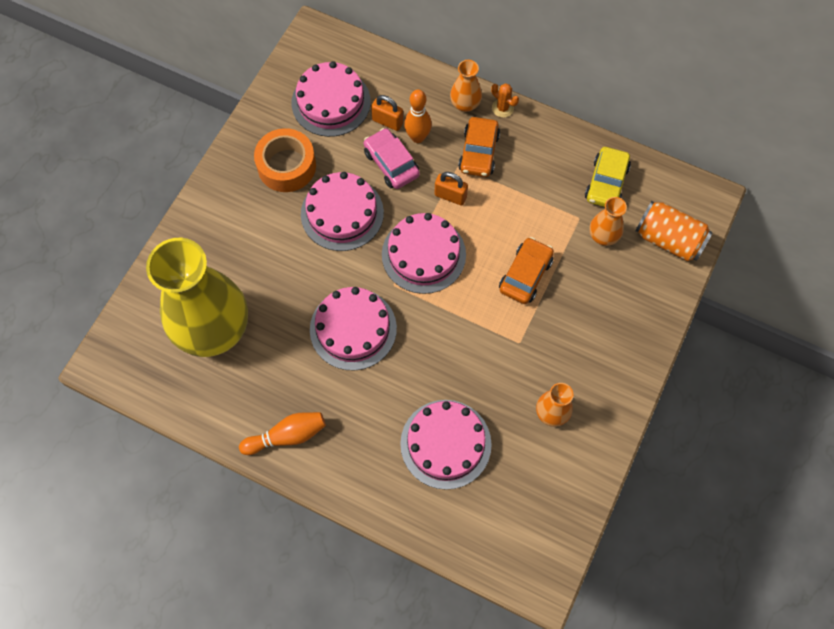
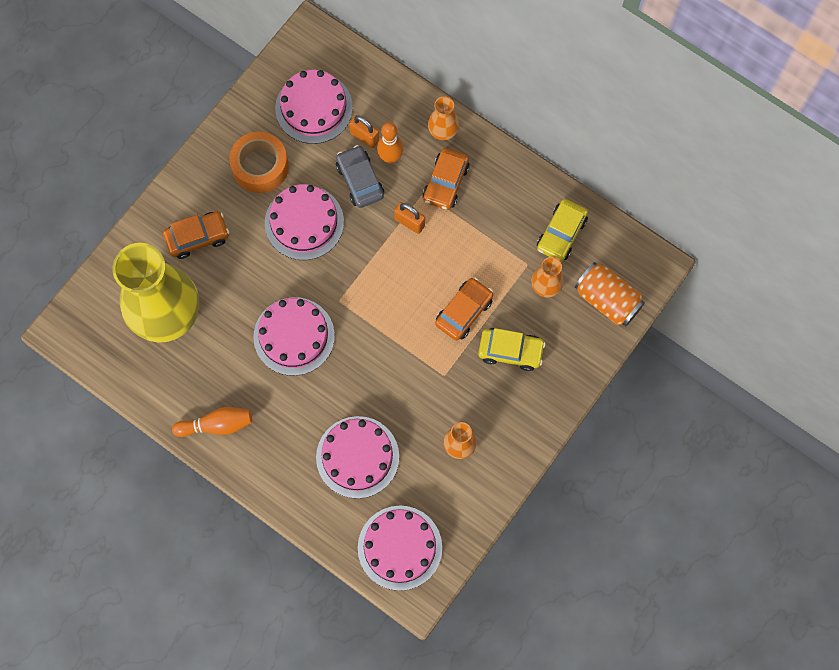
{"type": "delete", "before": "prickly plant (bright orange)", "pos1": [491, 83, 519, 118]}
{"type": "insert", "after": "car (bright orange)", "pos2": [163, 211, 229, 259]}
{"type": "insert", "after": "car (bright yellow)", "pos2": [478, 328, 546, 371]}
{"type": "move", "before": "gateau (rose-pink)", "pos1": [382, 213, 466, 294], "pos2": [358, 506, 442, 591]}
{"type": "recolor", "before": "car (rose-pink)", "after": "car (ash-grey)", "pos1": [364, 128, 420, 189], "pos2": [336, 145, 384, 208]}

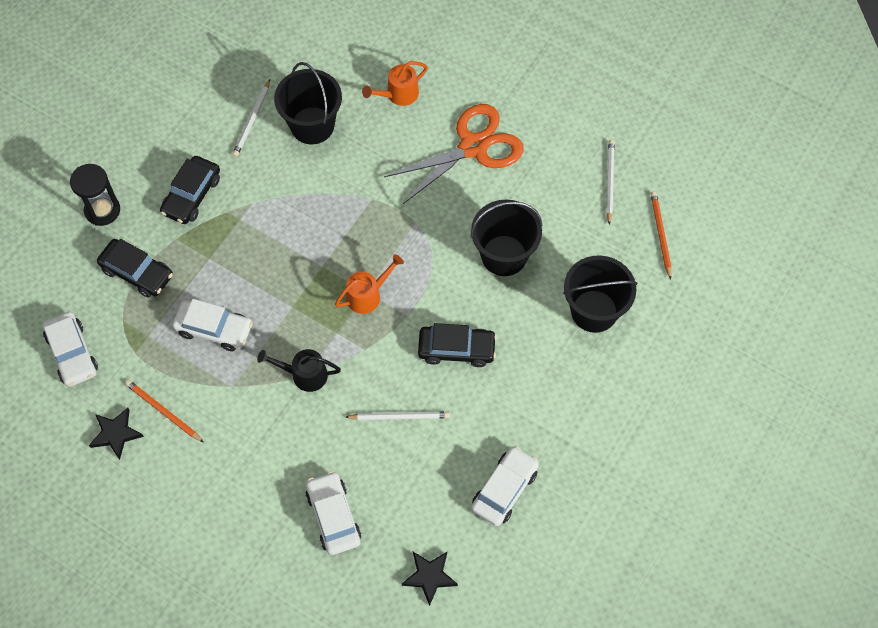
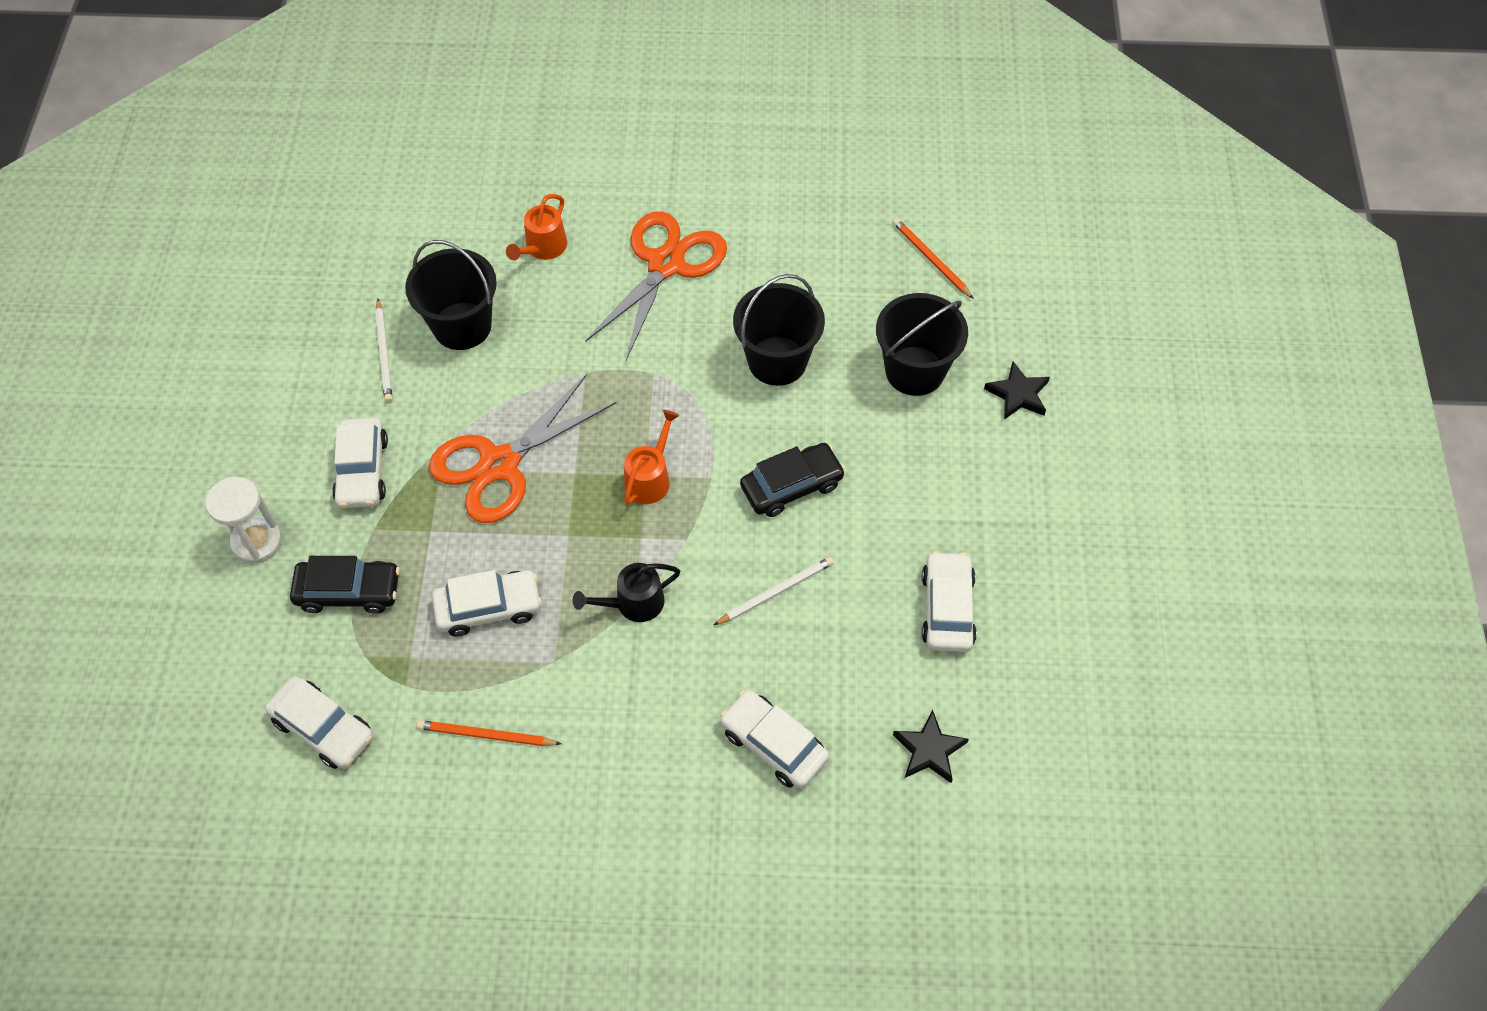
{"type": "delete", "before": "wooden pencil (snow-white)", "pos1": [607, 140, 615, 225]}
{"type": "insert", "after": "shears (bright orange)", "pos2": [429, 374, 617, 523]}
{"type": "move", "before": "five-pointed star (ebony)", "pos1": [89, 408, 144, 460], "pos2": [984, 361, 1050, 420]}
{"type": "recolor", "before": "sandglass (ebony)", "after": "sandglass (snow-white)", "pos1": [70, 164, 120, 226], "pos2": [205, 477, 282, 563]}
{"type": "recolor", "before": "car (ebony)", "after": "car (snow-white)", "pos1": [160, 156, 220, 224], "pos2": [332, 417, 388, 509]}

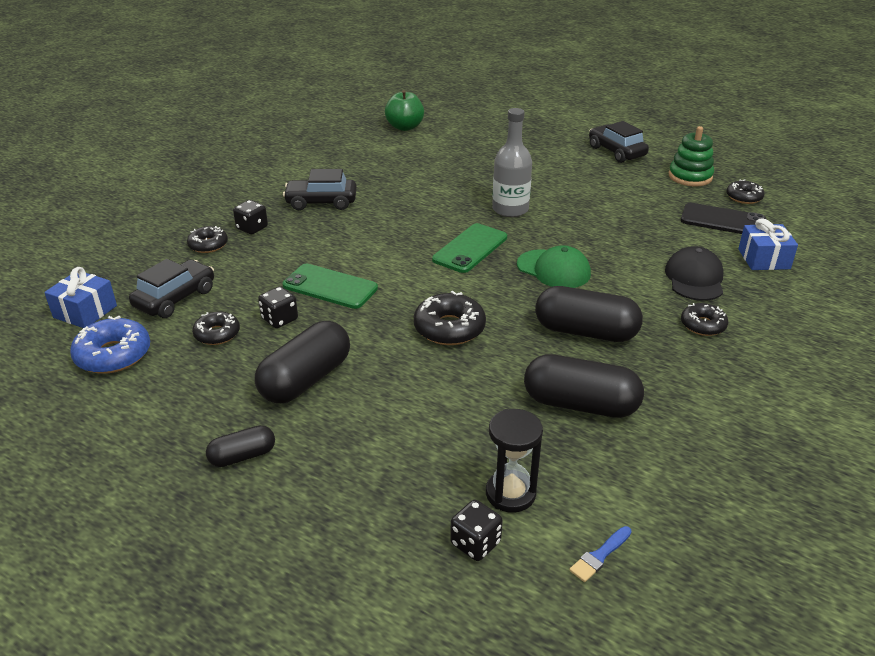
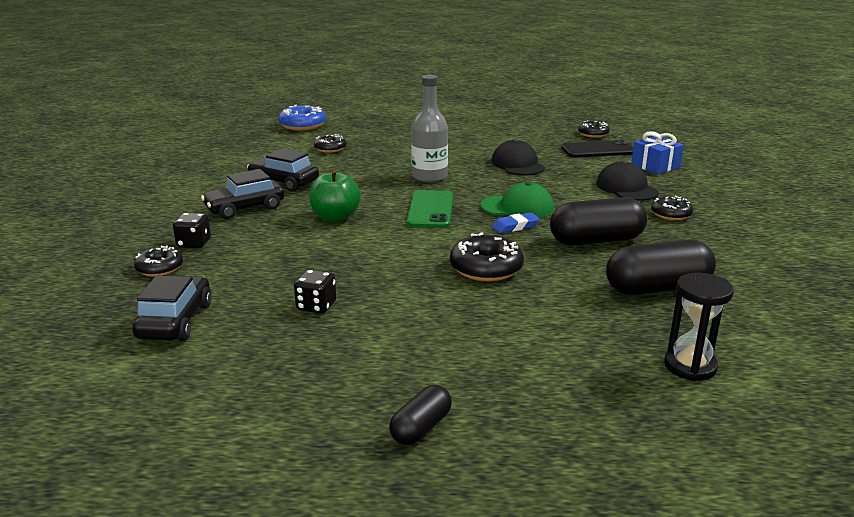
{"type": "delete", "before": "wrapped gift (blue)", "pos1": [44, 267, 117, 328]}
{"type": "delete", "before": "pill (ebony)", "pos1": [255, 321, 350, 404]}
{"type": "delete", "before": "smartphone (emerald)", "pos1": [283, 264, 378, 309]}
{"type": "delete", "before": "game die (ebony)", "pos1": [450, 500, 503, 561]}
{"type": "delete", "before": "brush (blue)", "pos1": [569, 526, 632, 582]}
{"type": "delete", "before": "ring stacker (emerald)", "pos1": [669, 126, 714, 186]}
{"type": "insert", "after": "baseball cap (ebony)", "pos2": [491, 139, 545, 175]}
{"type": "insert", "after": "eraser (blue)", "pos2": [492, 212, 540, 233]}
{"type": "move", "before": "doughnut (blue)", "pos1": [70, 316, 150, 374], "pos2": [278, 105, 326, 130]}
{"type": "move", "before": "doughnut (ebony)", "pos1": [192, 311, 240, 345], "pos2": [314, 134, 347, 153]}
{"type": "move", "before": "apple (emerald)", "pos1": [385, 90, 424, 131], "pos2": [309, 170, 361, 222]}
{"type": "move", "before": "car (ebony)", "pos1": [589, 121, 649, 163], "pos2": [247, 148, 319, 192]}

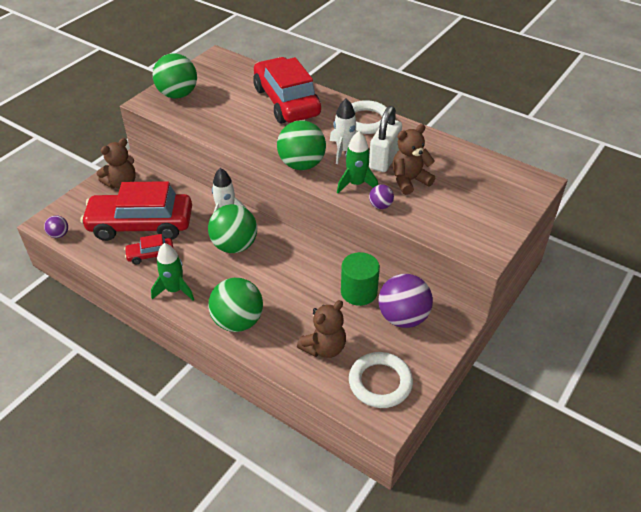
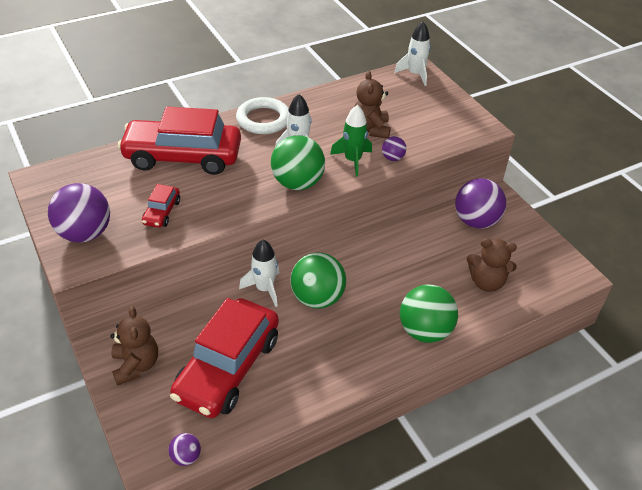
{"type": "delete", "before": "spaceship (emerald)", "pos1": [151, 243, 194, 300]}
{"type": "delete", "before": "cylinder shape (emerald)", "pos1": [341, 252, 380, 306]}
{"type": "delete", "before": "ring (snow-white)", "pos1": [349, 352, 413, 408]}
{"type": "delete", "before": "padlock (snow-white)", "pos1": [369, 106, 402, 172]}
{"type": "insert", "after": "spaceship (snow-white)", "pos2": [394, 22, 431, 86]}
{"type": "move", "before": "car (scarlet)", "pos1": [124, 234, 173, 265], "pos2": [142, 184, 180, 228]}
{"type": "recolor", "before": "ball (emerald)", "after": "ball (violet)", "pos1": [153, 53, 197, 99], "pos2": [48, 183, 110, 242]}
{"type": "rotate", "before": "stuffed bear (brown)", "pos1": [297, 300, 346, 358], "pos2": [467, 238, 517, 292], "turn": 120}

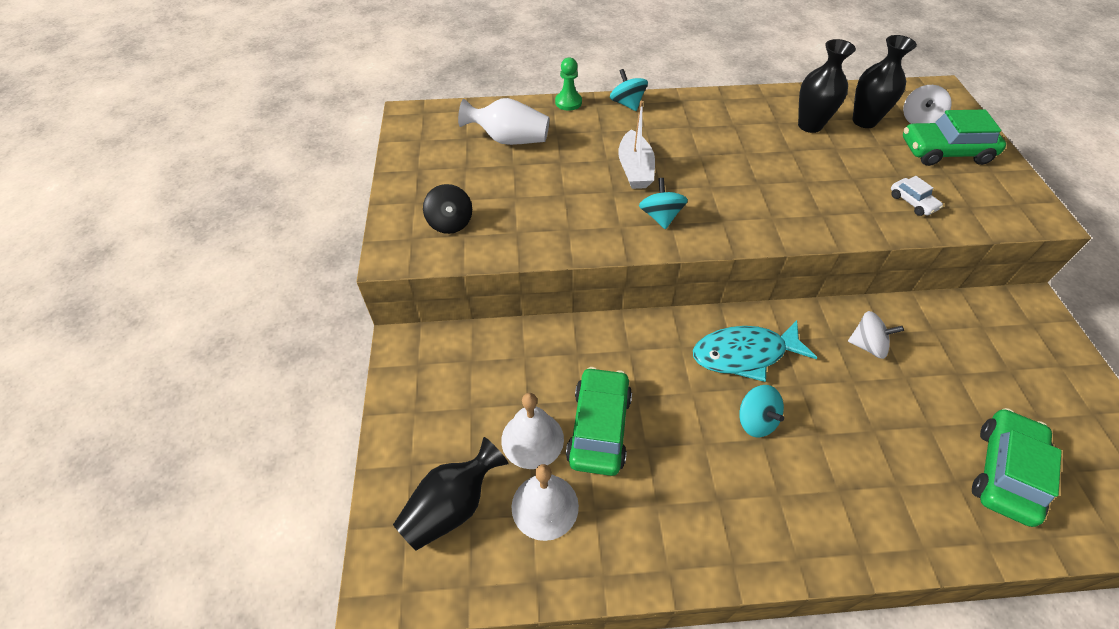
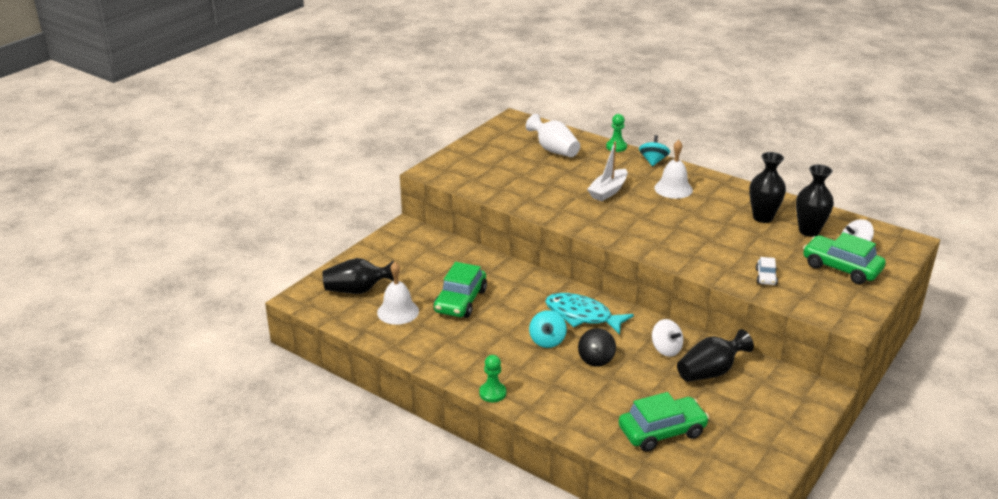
{"type": "delete", "before": "whirligig (turquoise)", "pos1": [639, 178, 688, 229]}
{"type": "insert", "after": "chess pawn (emerald)", "pos2": [479, 355, 506, 402]}
{"type": "insert", "after": "vase (ebony)", "pos2": [677, 329, 754, 382]}
{"type": "move", "before": "whirligig (ebony)", "pos1": [423, 184, 472, 234], "pos2": [578, 328, 616, 367]}
{"type": "move", "before": "hand bell (snow-white)", "pos1": [501, 393, 564, 469], "pos2": [654, 140, 693, 199]}
{"type": "rotate", "before": "car (emerald)", "pos1": [566, 367, 632, 476], "pos2": [433, 262, 487, 318], "turn": 150}

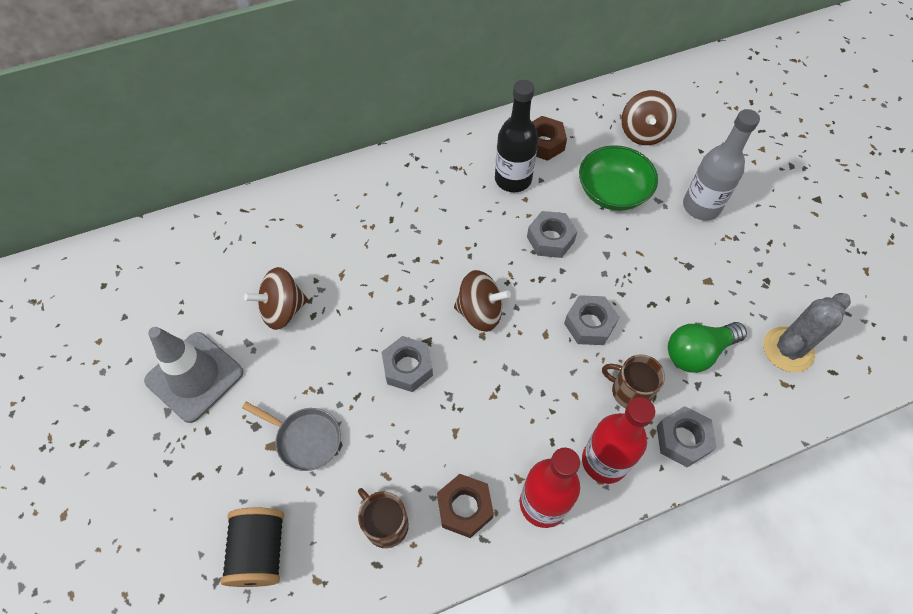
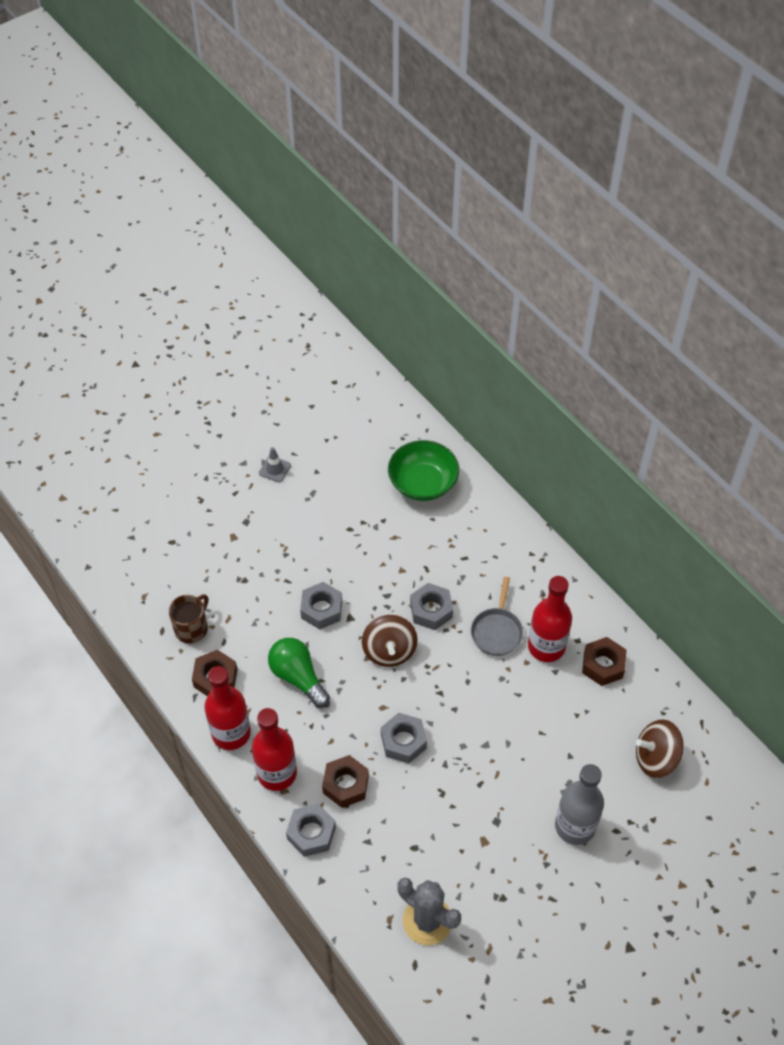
{"type": "delete", "before": "bobbin (ebony)", "pos1": [221, 508, 284, 587]}
{"type": "delete", "before": "whirligig (brown)", "pos1": [244, 267, 308, 330]}
{"type": "move", "before": "pan (ash-grey)", "pos1": [242, 402, 341, 471], "pos2": [471, 577, 523, 656]}
{"type": "move", "before": "hex nut (ash-grey)", "pos1": [527, 211, 577, 258], "pos2": [410, 583, 453, 630]}
{"type": "move", "before": "deep dish (emerald)", "pos1": [579, 145, 658, 211], "pos2": [388, 440, 459, 501]}
{"type": "move", "before": "bulb (emerald)", "pos1": [668, 322, 747, 373], "pos2": [268, 638, 330, 708]}
{"type": "replace", "before": "coffee mug (brown)", "after": "hex nut (brown)", "pos1": [602, 354, 665, 408], "pos2": [322, 755, 369, 808]}
{"type": "recolor", "before": "drink bottle (ebony)", "after": "drink bottle (scarlet)", "pos1": [495, 80, 538, 192], "pos2": [528, 576, 572, 662]}
{"type": "resize", "before": "traffic cone (ash-grey)", "pos1": [144, 327, 243, 423], "pos2": [259, 447, 291, 482], "scale": 0.44}

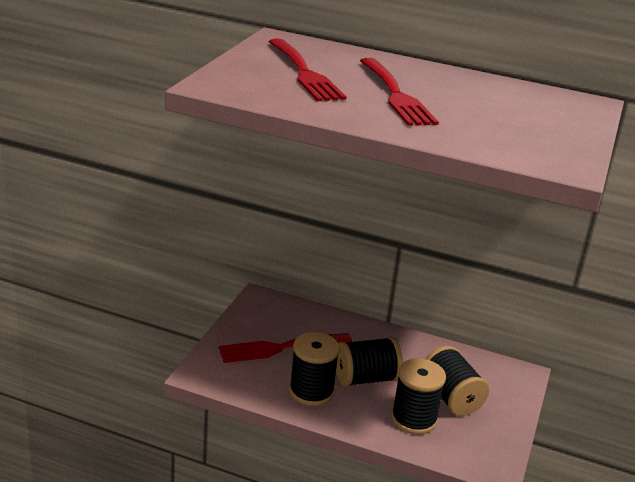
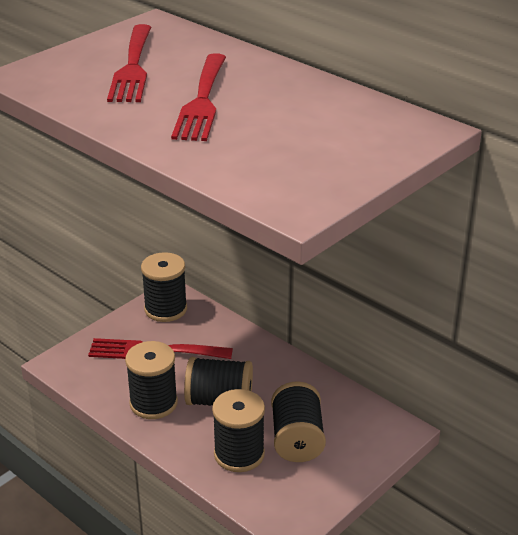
{"type": "insert", "after": "bobbin (ebony)", "pos2": [141, 252, 187, 322]}

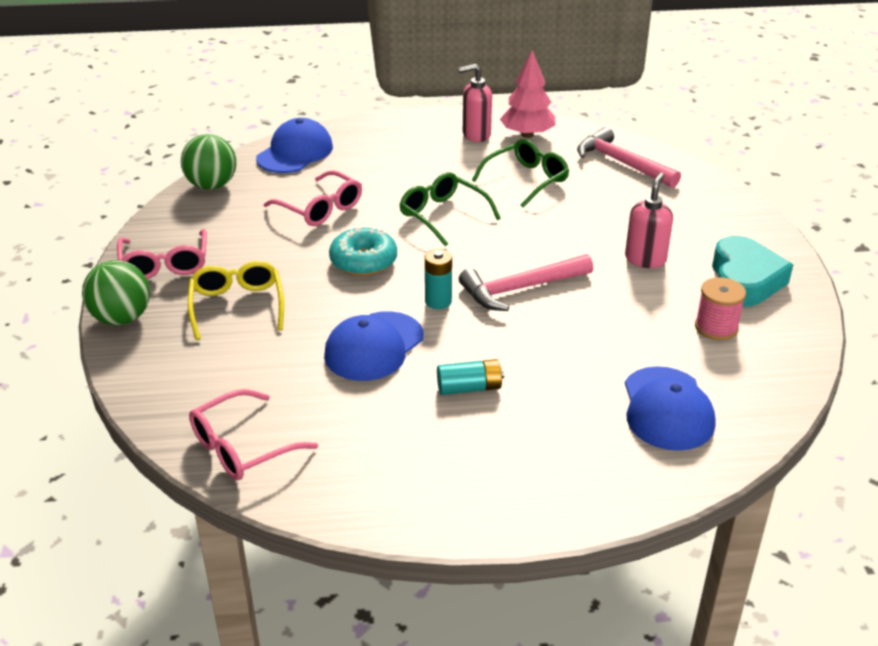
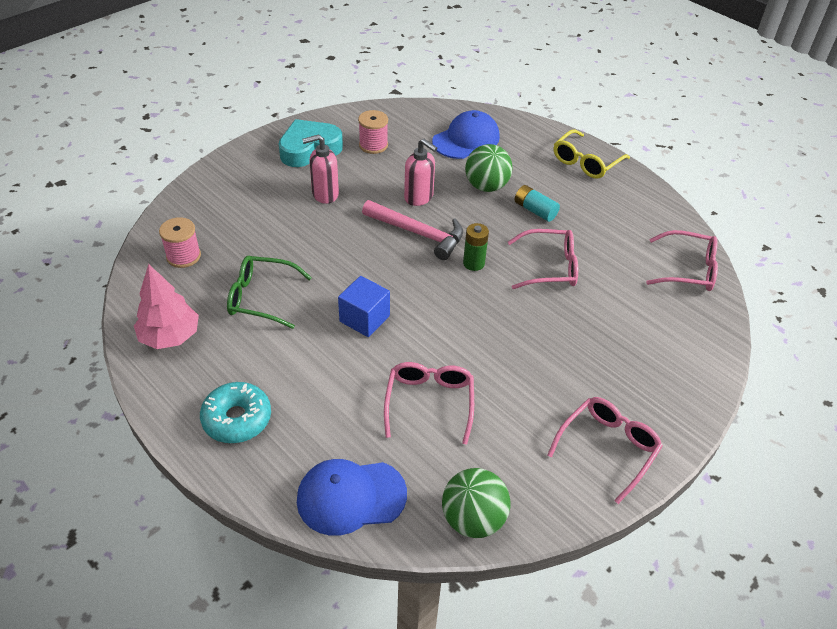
{"type": "move", "before": "ball (emerald)", "pos1": [82, 260, 150, 325], "pos2": [465, 144, 513, 192]}
{"type": "move", "before": "glasses (bright yellow)", "pos1": [188, 261, 284, 340], "pos2": [554, 129, 630, 179]}
{"type": "move", "before": "doughnut (turquoise)", "pos1": [329, 227, 397, 276], "pos2": [200, 382, 271, 443]}
{"type": "move", "before": "soap dispenser (rose-pink)", "pos1": [458, 64, 492, 142], "pos2": [404, 139, 437, 206]}
{"type": "replace", "before": "baseball cap (blue)", "after": "glasses (rose-pink)", "pos1": [324, 311, 424, 381], "pos2": [508, 229, 578, 289]}
{"type": "replace", "before": "glasses (emerald)", "after": "cube (blue)", "pos1": [399, 172, 501, 246], "pos2": [338, 276, 390, 337]}
{"type": "replace", "before": "hammer (rose-pink)", "after": "bobbin (rose-pink)", "pos1": [577, 127, 681, 188], "pos2": [159, 217, 201, 268]}
{"type": "recolor", "before": "AA battery (turquoise)", "after": "AA battery (emerald)", "pos1": [425, 249, 452, 309], "pos2": [463, 223, 489, 271]}

